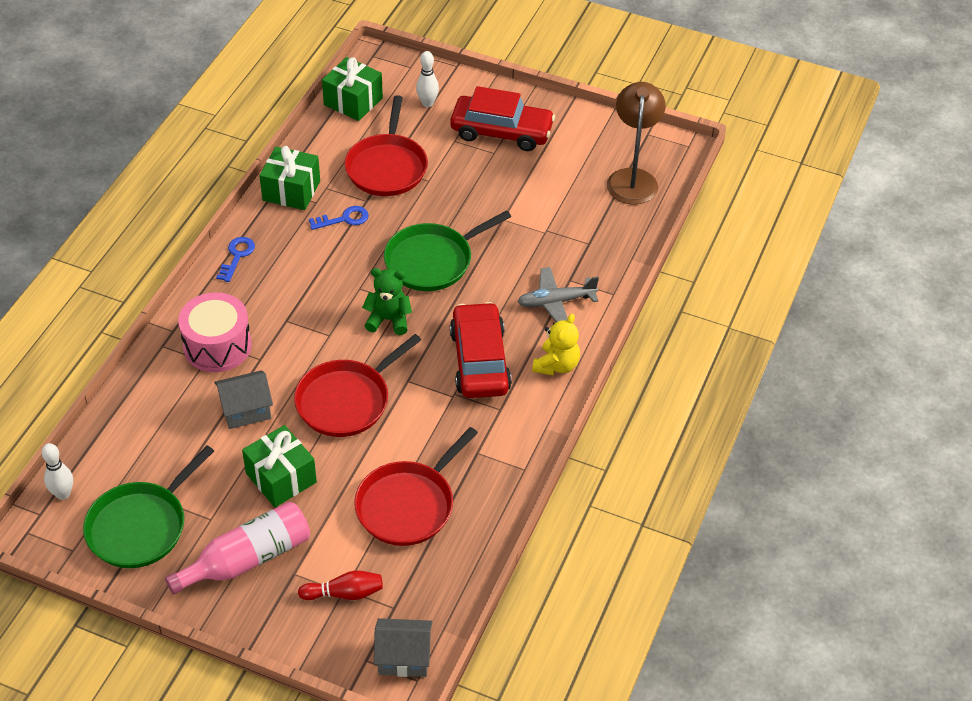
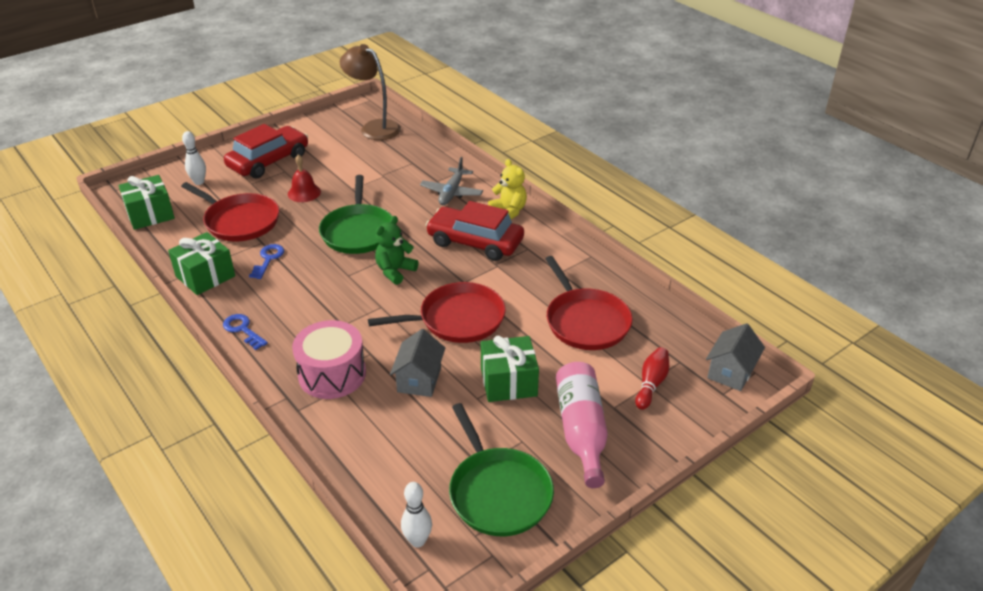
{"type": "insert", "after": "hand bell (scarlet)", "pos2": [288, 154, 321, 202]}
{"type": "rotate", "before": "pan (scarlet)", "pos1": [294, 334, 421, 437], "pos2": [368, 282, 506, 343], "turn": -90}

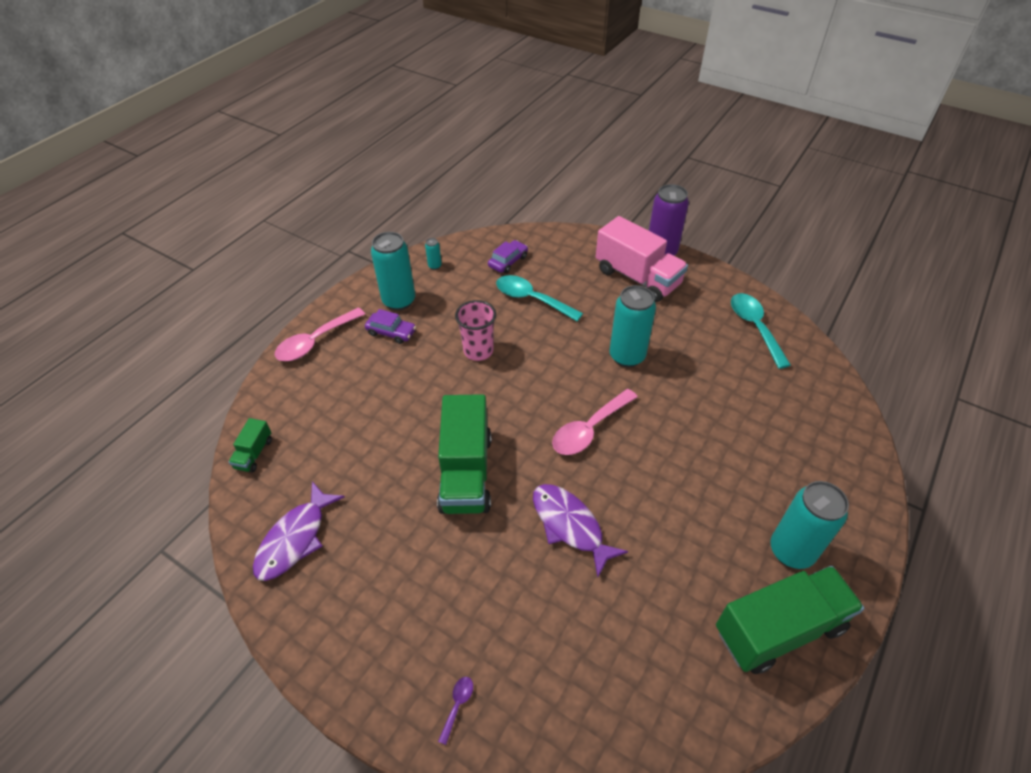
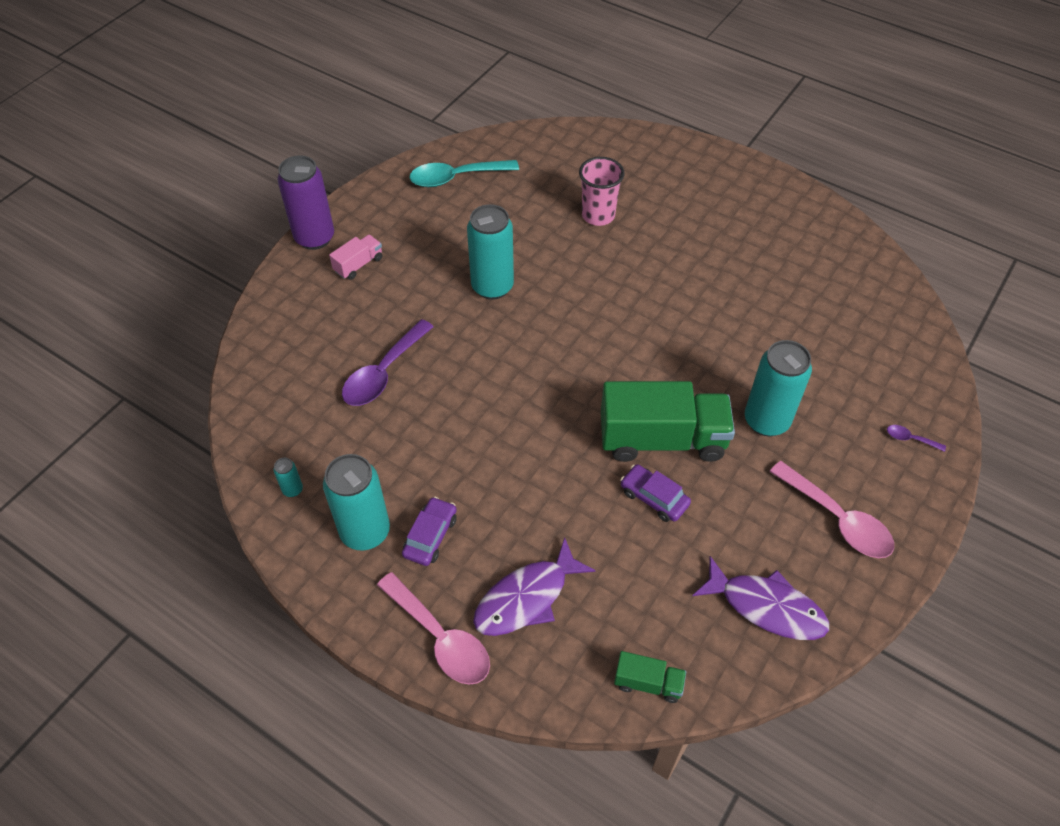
{"type": "delete", "before": "toy truck (emerald)", "pos1": [716, 566, 864, 674]}
{"type": "move", "before": "beaker (rose-pink)", "pos1": [455, 300, 496, 361], "pos2": [579, 157, 624, 226]}
{"type": "move", "before": "car (violet)", "pos1": [488, 240, 528, 273], "pos2": [621, 464, 691, 522]}
{"type": "move", "before": "toy fish (violet)", "pos1": [533, 484, 628, 577], "pos2": [473, 537, 595, 636]}
{"type": "move", "before": "spoon (rose-pink)", "pos1": [552, 389, 637, 455], "pos2": [769, 461, 894, 558]}
{"type": "move", "before": "can (turquoise)", "pos1": [770, 481, 849, 569], "pos2": [745, 340, 812, 436]}
{"type": "recolor", "before": "spoon (turquoise)", "after": "spoon (violet)", "pos1": [496, 275, 583, 321], "pos2": [342, 319, 434, 406]}
{"type": "resize", "before": "toy truck (rose-pink)", "pos1": [596, 216, 688, 302], "pos2": [329, 235, 382, 280], "scale": 0.46}

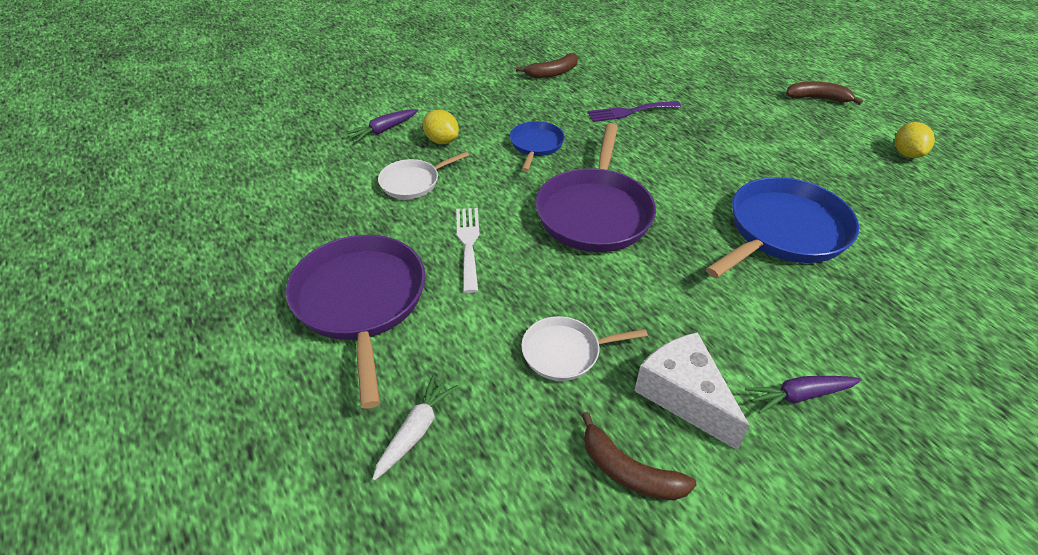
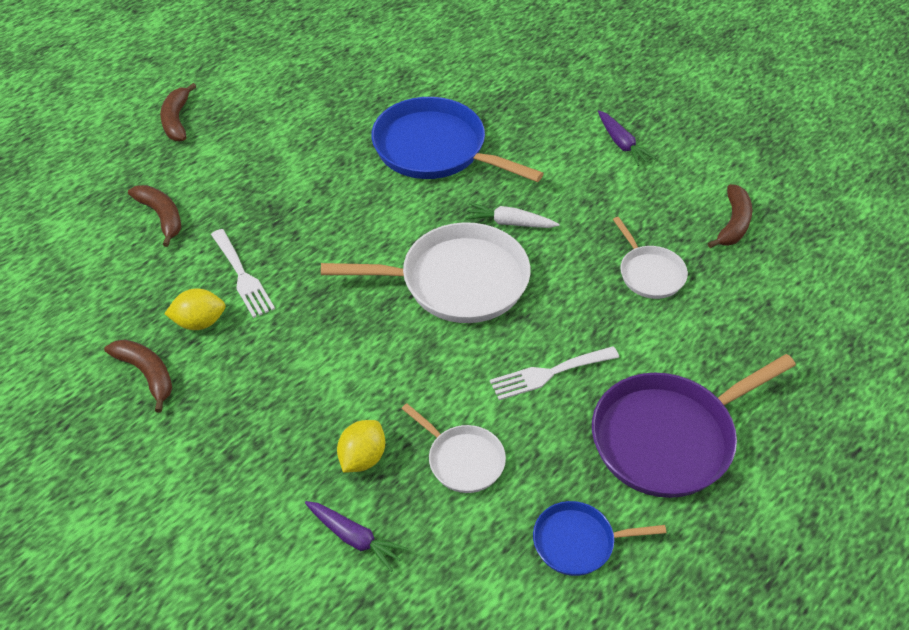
{"type": "delete", "before": "cheese (snow-white)", "pos1": [634, 332, 750, 451]}
{"type": "insert", "after": "banana fruit (brown)", "pos2": [128, 185, 181, 247]}
{"type": "move", "before": "carrot (snow-white)", "pos1": [372, 375, 458, 481], "pos2": [465, 203, 560, 228]}
{"type": "move", "before": "pan (blue)", "pos1": [510, 121, 565, 171], "pos2": [533, 501, 666, 576]}
{"type": "move", "before": "citrus fruit (bright yellow)", "pos1": [895, 122, 935, 158], "pos2": [164, 288, 226, 330]}
{"type": "recolor", "before": "pan (violet)", "after": "pan (snow-white)", "pos1": [535, 123, 656, 252], "pos2": [321, 222, 530, 323]}
{"type": "recolor", "before": "dinner fork (violet)", "after": "dinner fork (snow-white)", "pos1": [587, 101, 681, 122], "pos2": [211, 229, 275, 318]}

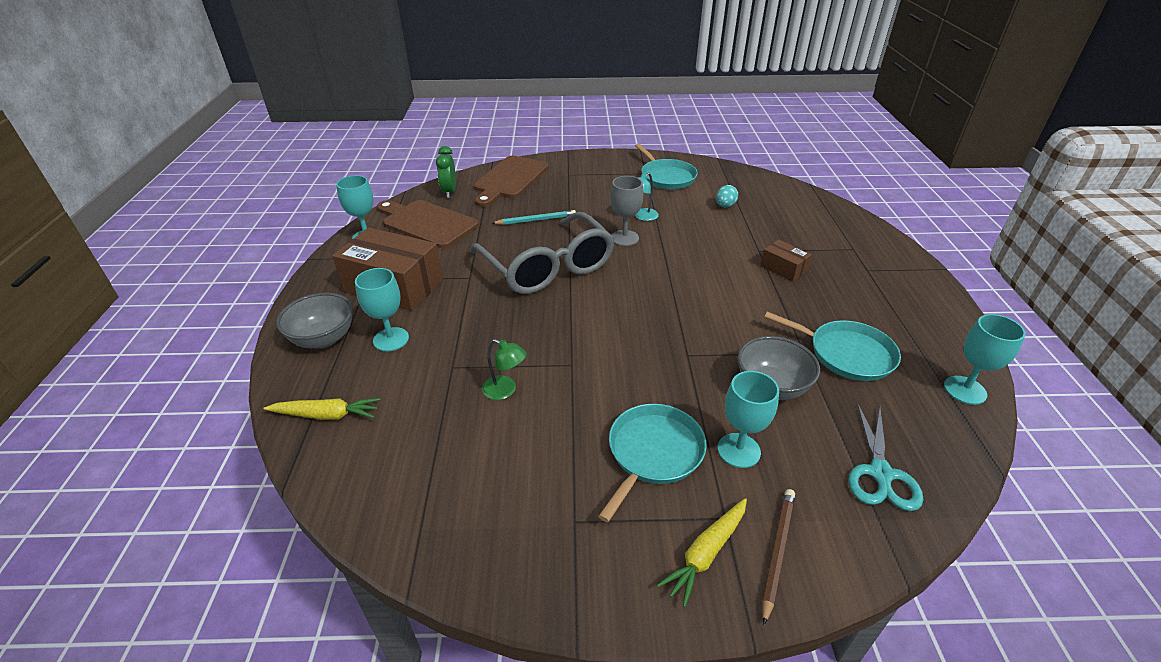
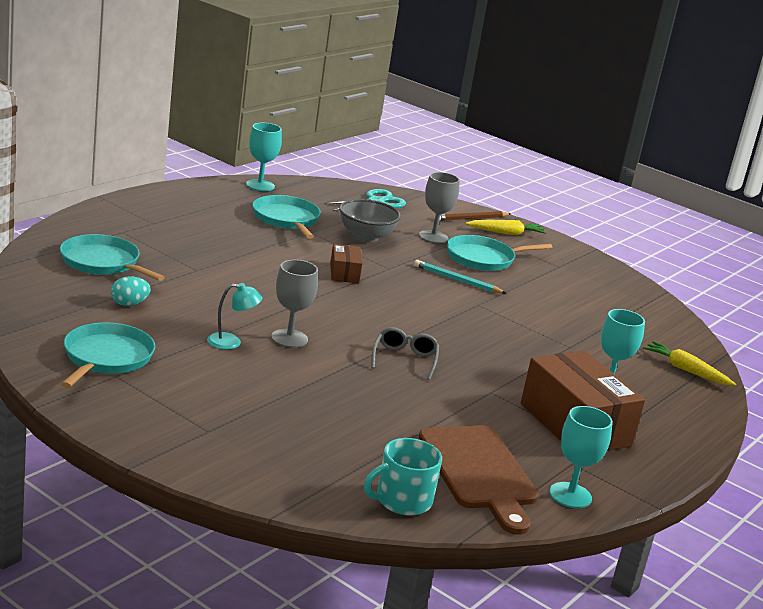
{"type": "delete", "before": "deep dish (ash-grey)", "pos1": [276, 293, 353, 349]}
{"type": "delete", "before": "chopping board (brown)", "pos1": [474, 156, 549, 207]}
{"type": "delete", "before": "reading lamp (emerald)", "pos1": [482, 339, 527, 400]}
{"type": "insert", "after": "pan (turquoise)", "pos2": [60, 234, 165, 281]}
{"type": "move", "before": "wooden pencil (turquoise)", "pos1": [492, 210, 576, 225], "pos2": [414, 260, 506, 293]}
{"type": "move", "before": "parcel (brown)", "pos1": [760, 240, 812, 282], "pos2": [330, 244, 362, 283]}
{"type": "replace", "before": "alarm clock (emerald)", "after": "coffee mug (turquoise)", "pos1": [436, 146, 456, 198], "pos2": [364, 438, 442, 515]}
{"type": "recolor", "before": "goblet (turquoise)", "after": "goblet (ash-grey)", "pos1": [717, 371, 779, 468], "pos2": [419, 172, 460, 244]}
{"type": "resize", "before": "glasses (ash-grey)", "pos1": [470, 212, 615, 294], "pos2": [371, 327, 439, 380], "scale": 0.43}

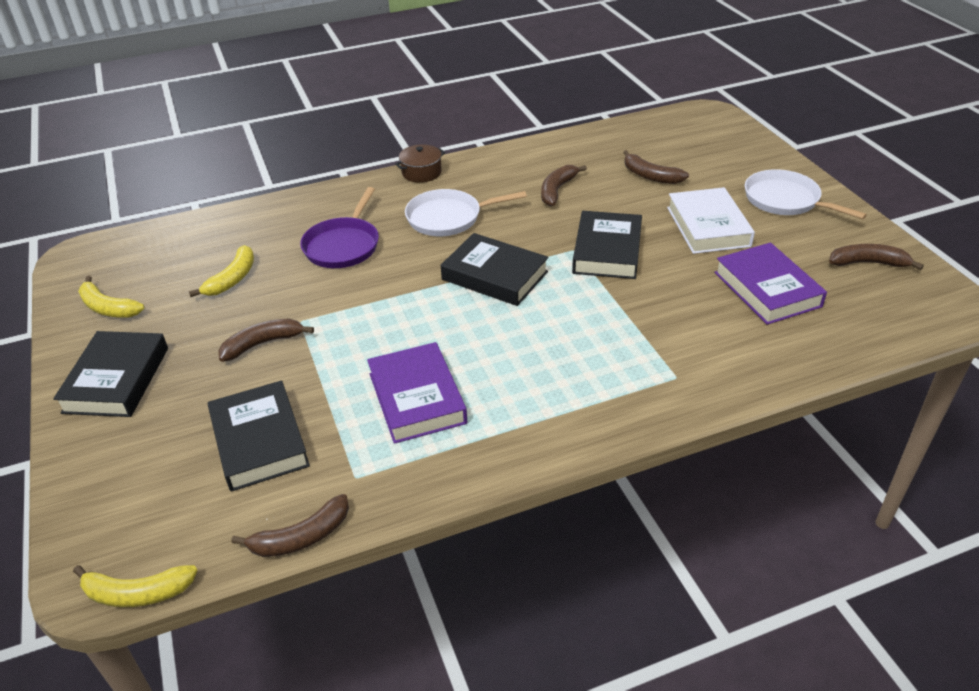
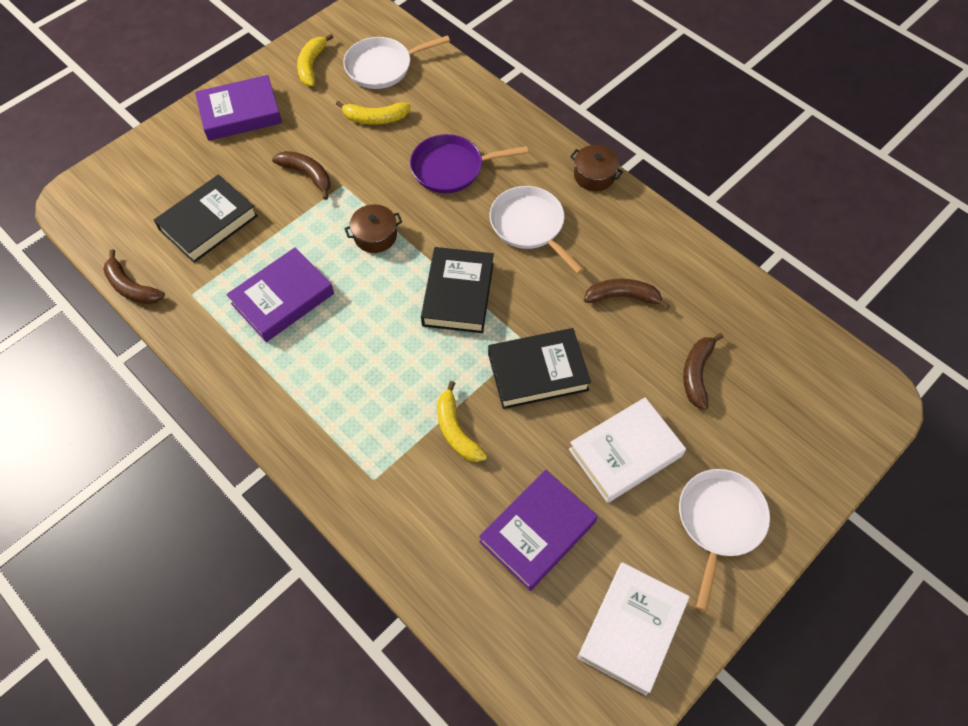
{"type": "insert", "after": "pan (snow-white)", "pos2": [343, 35, 450, 89]}
{"type": "insert", "after": "pot (brown)", "pos2": [344, 204, 402, 253]}
{"type": "move", "before": "banana fruit (bright yellow)", "pos1": [73, 565, 198, 607], "pos2": [437, 381, 487, 462]}
{"type": "replace", "before": "banana fruit (brown)", "after": "hardback (snow-white)", "pos1": [829, 244, 924, 270], "pos2": [578, 562, 690, 695]}
{"type": "recolor", "before": "hardback (ebony)", "after": "hardback (violet)", "pos1": [53, 331, 168, 417], "pos2": [195, 75, 282, 141]}

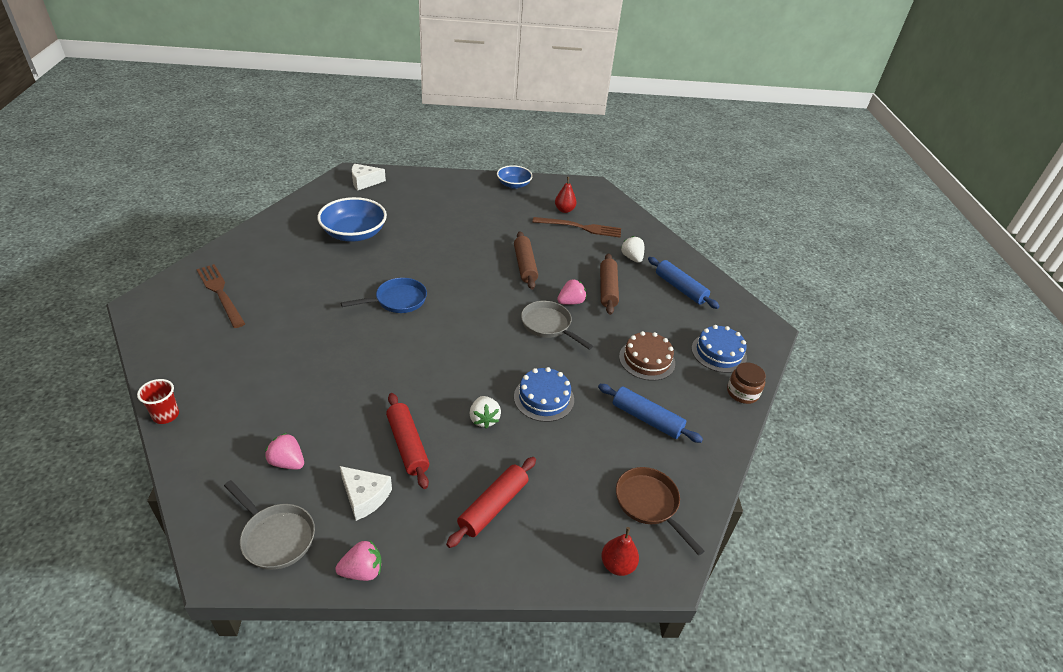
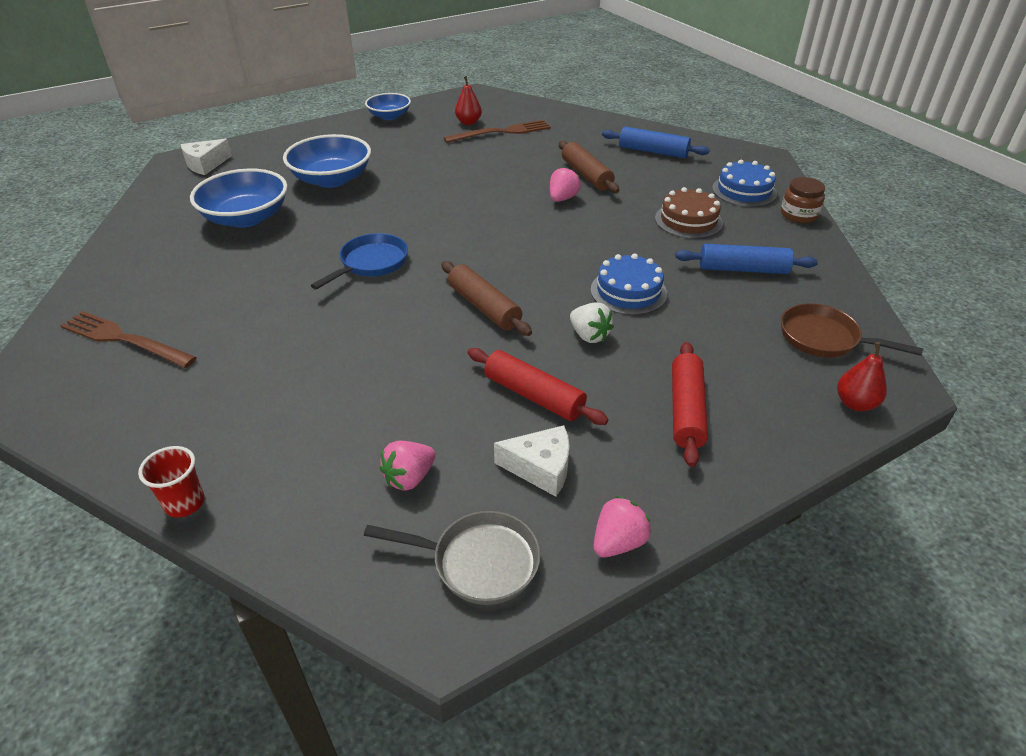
{"type": "delete", "before": "pan (ash-grey)", "pos1": [521, 301, 593, 350]}
{"type": "delete", "before": "berry (snow-white)", "pos1": [621, 236, 644, 263]}
{"type": "insert", "after": "deep dish (blue)", "pos2": [283, 134, 371, 188]}
{"type": "move", "before": "rolling pin (brown)", "pos1": [514, 231, 538, 289], "pos2": [441, 261, 532, 336]}
{"type": "rotate", "before": "berry (rose-pink)", "pos1": [265, 433, 304, 470], "pos2": [379, 441, 436, 491], "turn": -45}

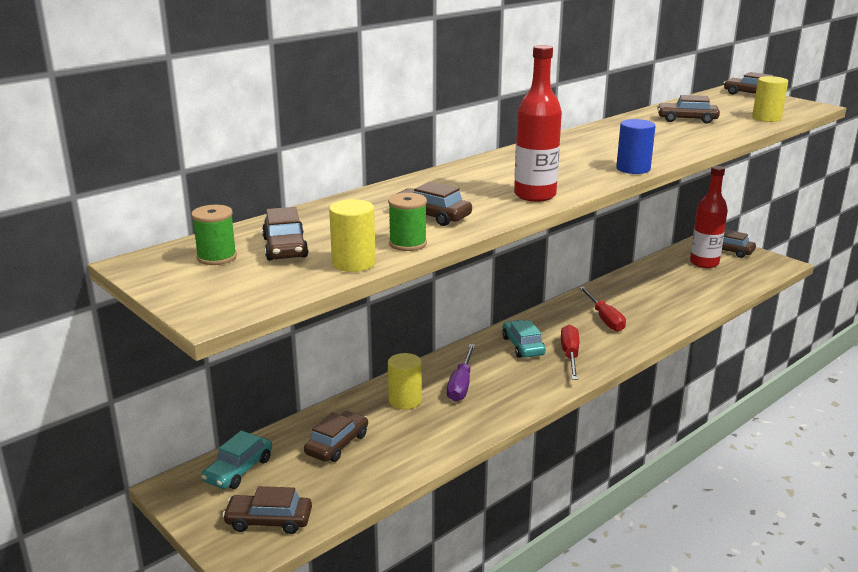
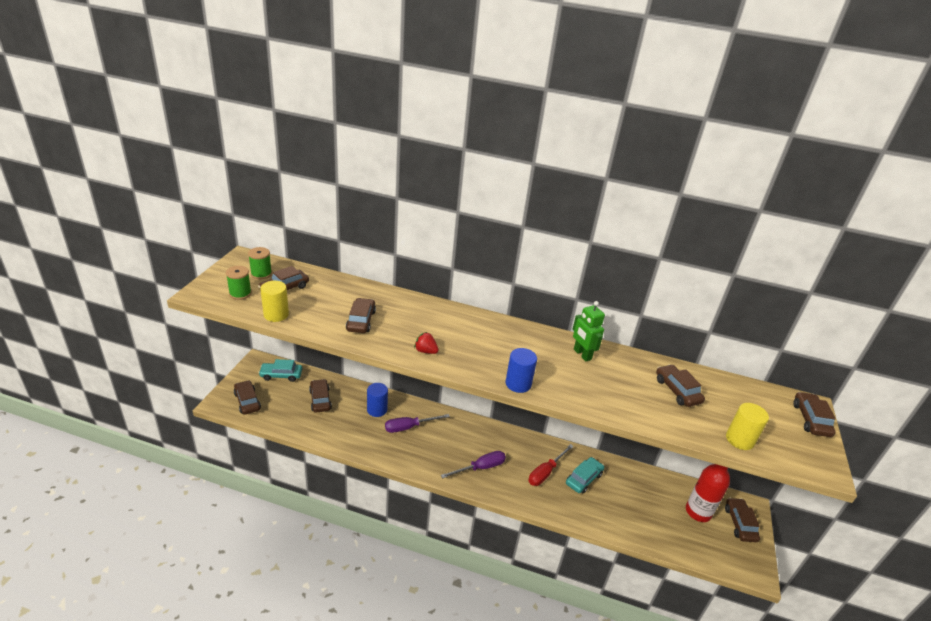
{"type": "insert", "after": "toy robot (emerald)", "pos2": [573, 301, 605, 361]}
{"type": "move", "before": "bobbin (emerald)", "pos1": [388, 193, 427, 251], "pos2": [226, 266, 252, 300]}
{"type": "move", "before": "car (turquoise)", "pos1": [502, 320, 546, 358], "pos2": [566, 457, 604, 493]}
{"type": "replace", "before": "drink bottle (scarlet)", "after": "berry (scarlet)", "pos1": [514, 45, 562, 202], "pos2": [414, 332, 439, 354]}
{"type": "recolor", "before": "cylinder shape (bright yellow)", "after": "cylinder shape (blue)", "pos1": [388, 353, 422, 409], "pos2": [367, 383, 388, 417]}
{"type": "recolor", "before": "hand screwdriver (scarlet)", "after": "hand screwdriver (violet)", "pos1": [561, 325, 579, 380], "pos2": [441, 451, 506, 478]}
{"type": "rotate", "before": "car (brown)", "pos1": [304, 411, 368, 462], "pos2": [309, 379, 332, 413], "turn": -105}

